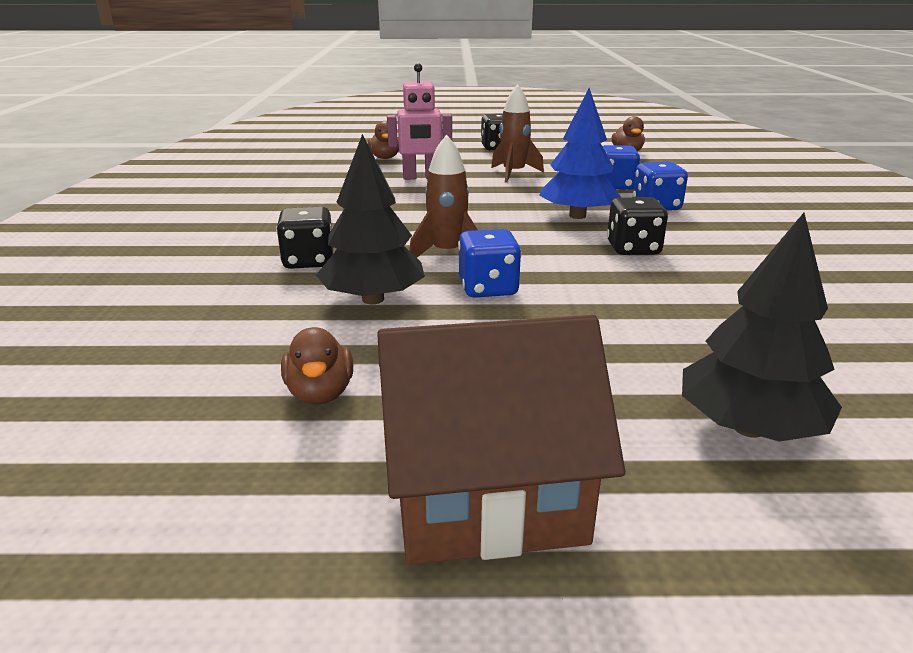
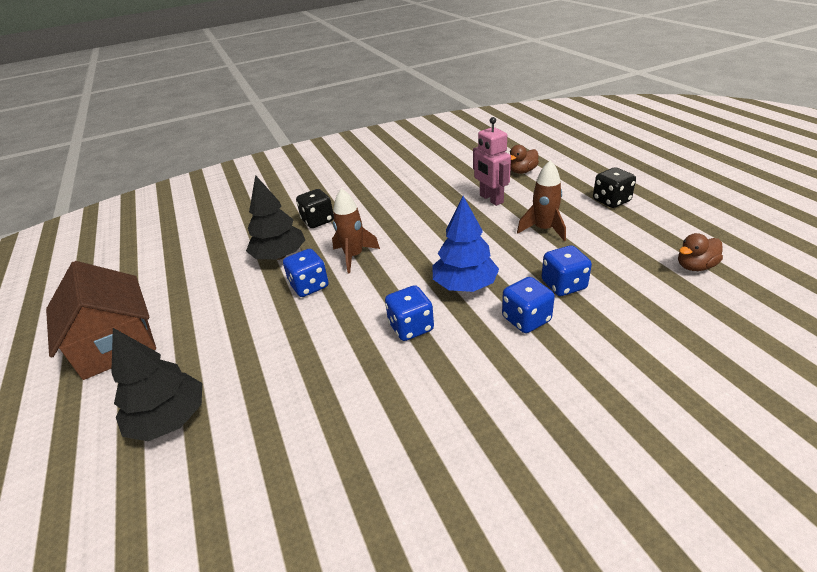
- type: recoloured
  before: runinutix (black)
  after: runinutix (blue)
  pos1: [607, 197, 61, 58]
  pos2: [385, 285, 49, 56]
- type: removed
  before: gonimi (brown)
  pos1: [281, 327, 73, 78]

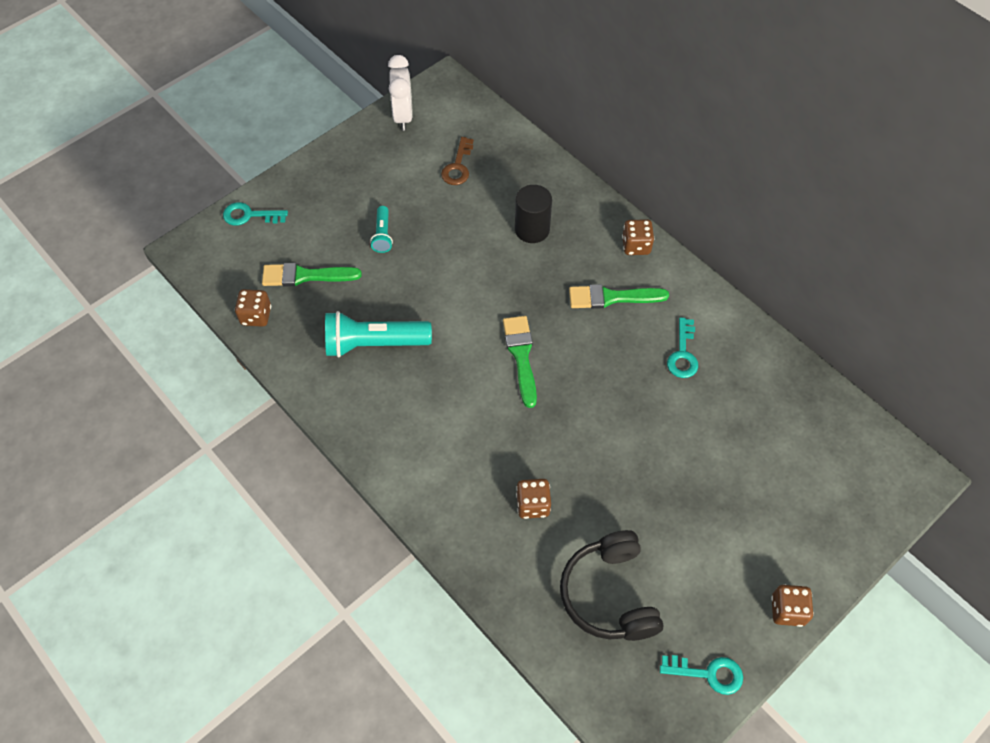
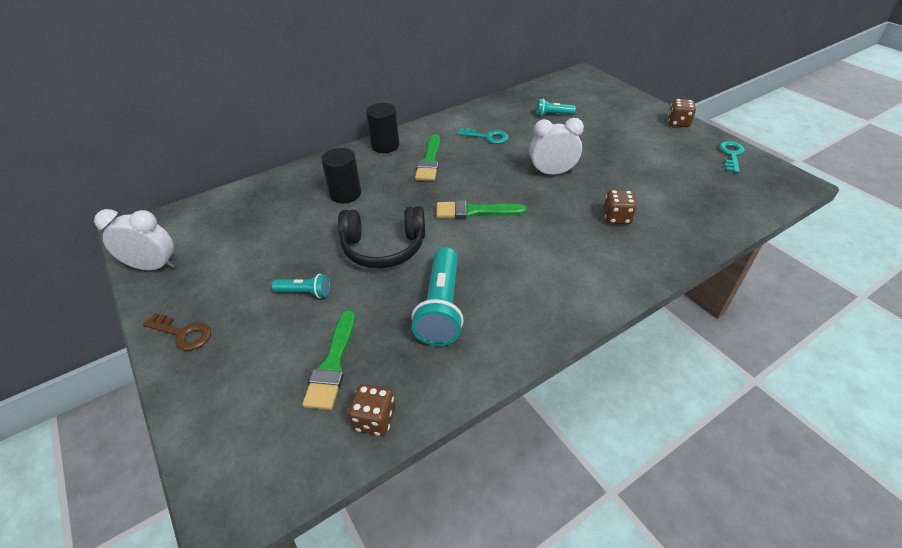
- type: moved
  before: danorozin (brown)
  pos1: [441, 137, 33, 48]
  pos2: [143, 313, 68, 38]
- type: moved
  before: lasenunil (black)
  pos1: [560, 530, 103, 111]
  pos2: [338, 206, 87, 62]
- type: replaced
  before: runinutix (brown)
  after: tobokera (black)
  pos1: [622, 219, 32, 36]
  pos2: [366, 103, 33, 50]
- type: added
  after: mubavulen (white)
  pos2: [530, 118, 54, 57]
- type: added
  after: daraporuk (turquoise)
  pos2: [536, 99, 40, 17]
- type: removed
  before: danorozin (turquoise)
  pos1: [223, 202, 65, 24]

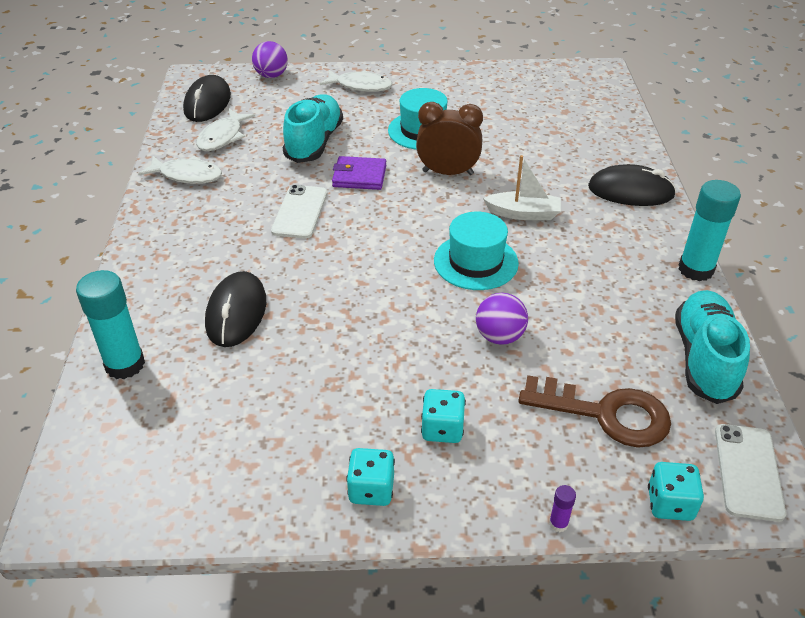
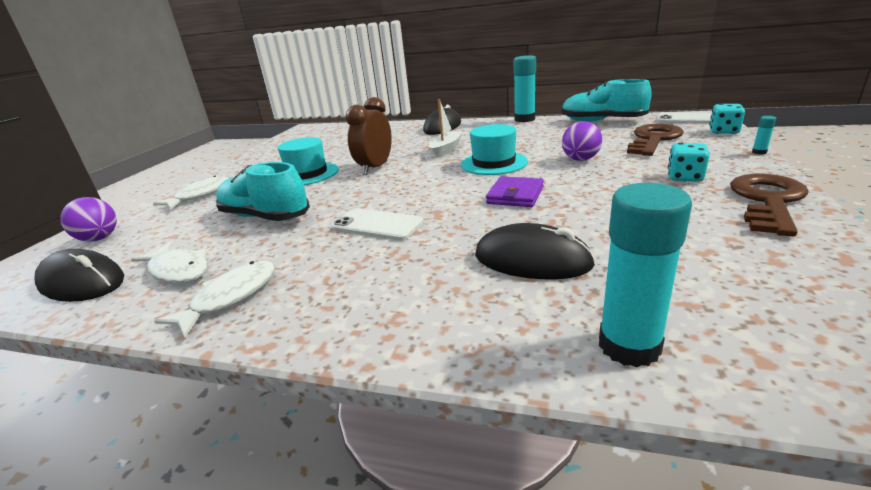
- type: moved
  before: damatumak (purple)
  pos1: [332, 156, 54, 34]
  pos2: [486, 176, 58, 31]
- type: replaced
  before: runinutix (turquoise)
  after: danorozin (brown)
  pos1: [346, 448, 49, 58]
  pos2: [730, 174, 79, 62]
- type: recoloured
  before: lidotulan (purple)
  after: lidotulan (turquoise)
  pos1: [549, 485, 27, 47]
  pos2: [752, 116, 24, 39]

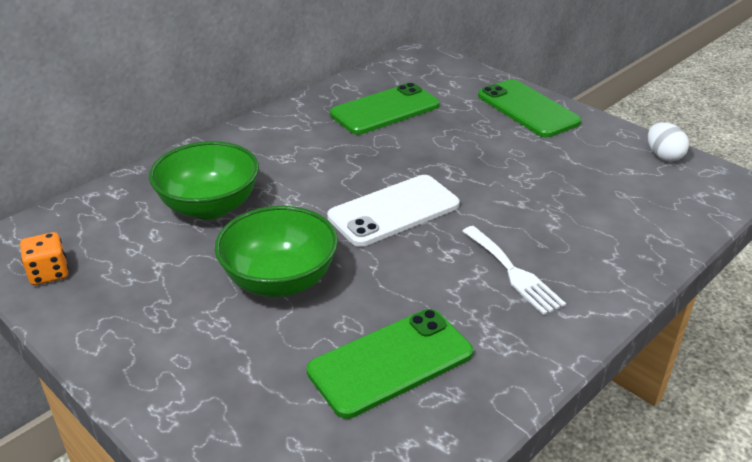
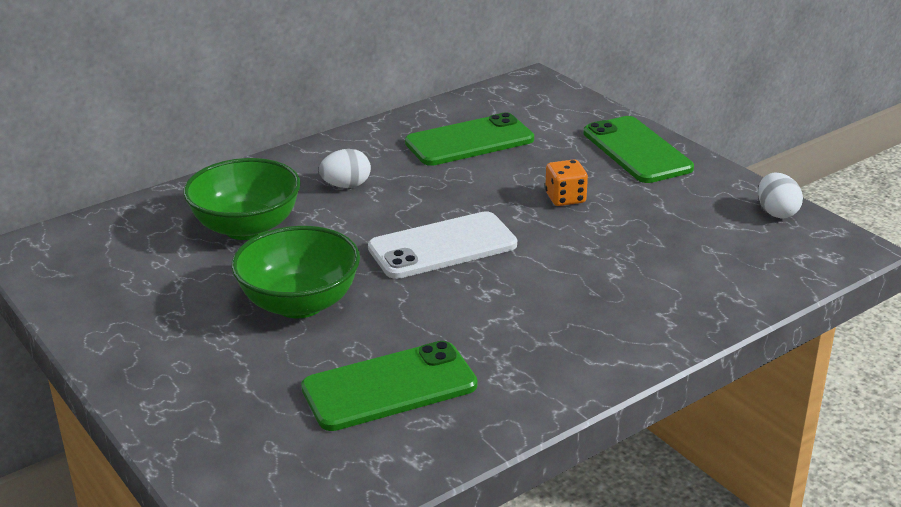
- type: added
  after: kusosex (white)
  pos2: [319, 149, 52, 39]
- type: moved
  before: runinutix (orange)
  pos1: [20, 232, 48, 53]
  pos2: [545, 159, 43, 47]
- type: removed
  before: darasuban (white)
  pos1: [462, 226, 104, 89]

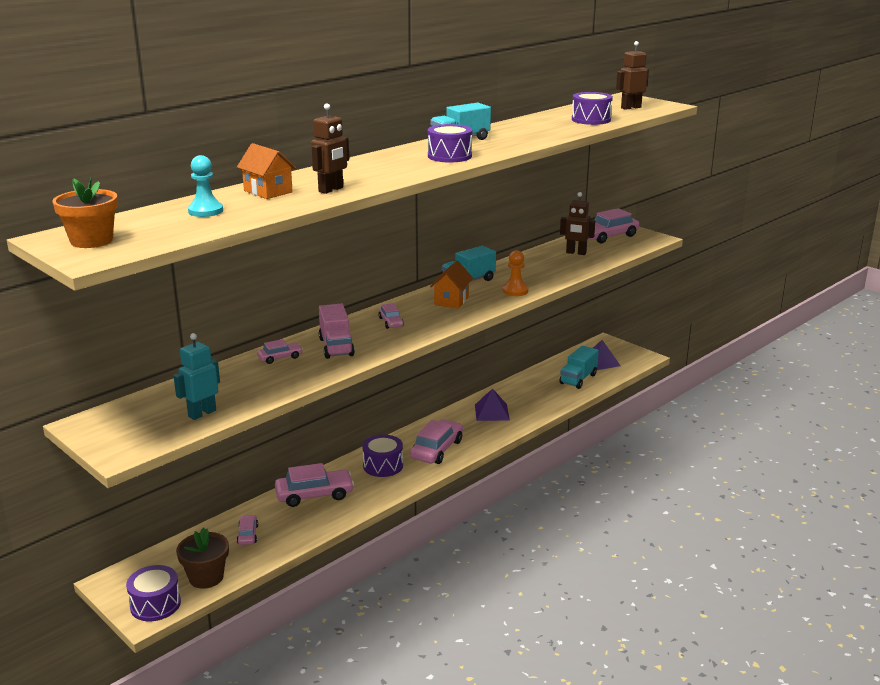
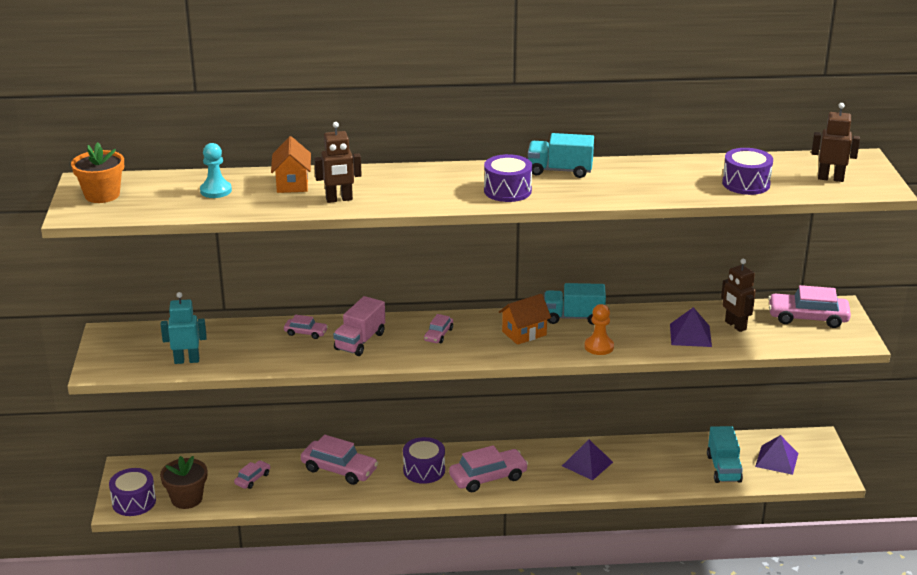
- type: added
  after: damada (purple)
  pos2: [670, 307, 42, 40]
- type: turned
  before: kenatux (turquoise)
  pos1: [559, 345, 40, 44]
  pos2: [707, 426, 36, 57]
  turn: -75

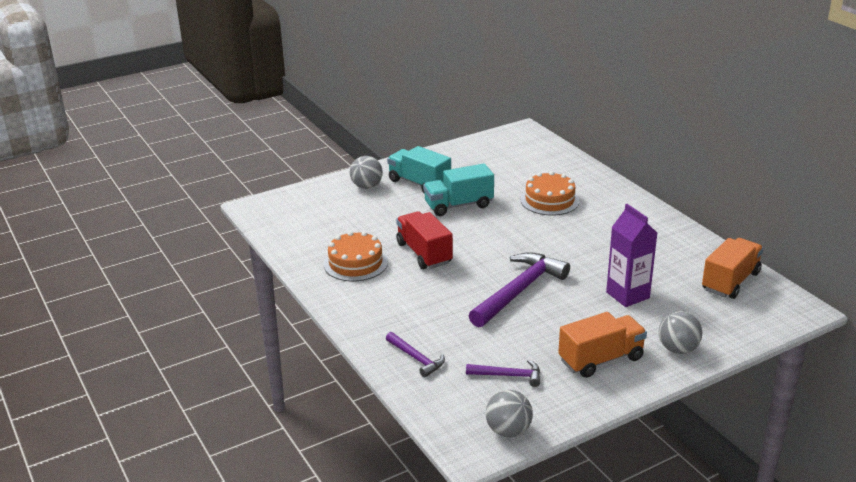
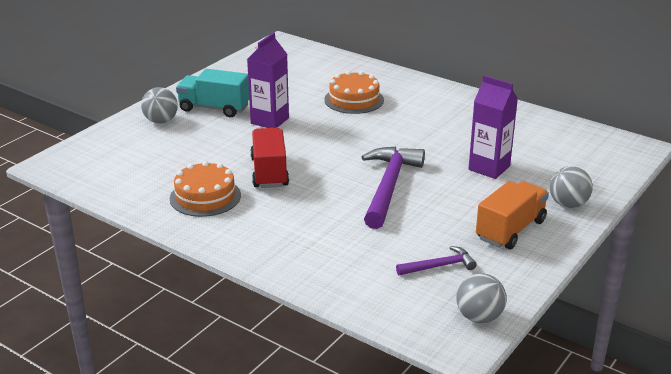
- type: replaced
  before: kenatux (turquoise)
  after: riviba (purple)
  pos1: [423, 164, 71, 52]
  pos2: [247, 32, 42, 96]
- type: turned
  before: kenatux (red)
  pos1: [396, 211, 57, 58]
  pos2: [250, 128, 39, 60]
  turn: 45
- type: removed
  before: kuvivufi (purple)
  pos1: [386, 332, 59, 45]
- type: removed
  before: kenatux (orange)
  pos1: [702, 238, 62, 61]

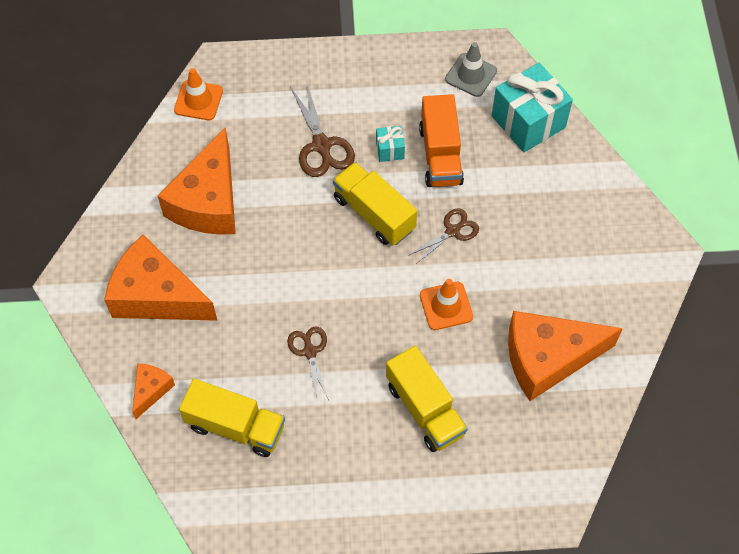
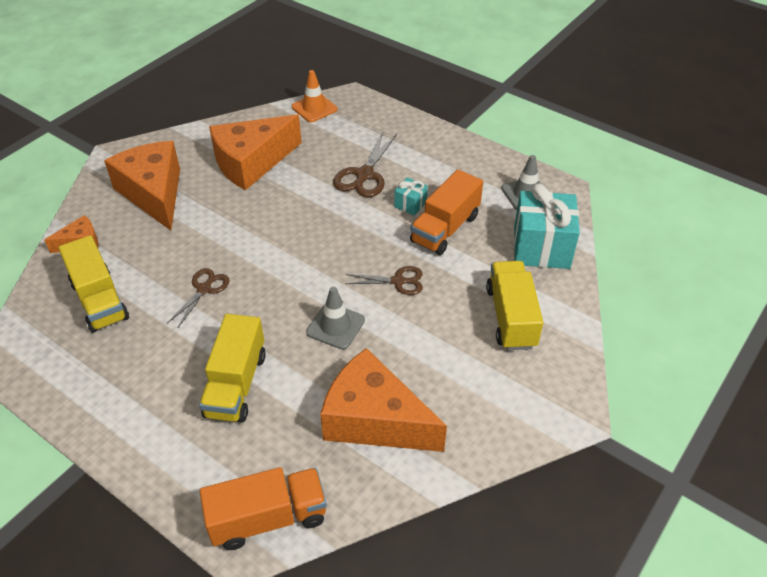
- type: added
  after: kenatux (orange)
  pos2: [200, 467, 127, 83]
- type: recoloured
  before: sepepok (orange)
  after: sepepok (grey)
  pos1: [420, 279, 53, 51]
  pos2: [306, 287, 59, 63]
- type: moved
  before: kenatux (yellow)
  pos1: [333, 162, 84, 83]
  pos2: [486, 261, 57, 89]

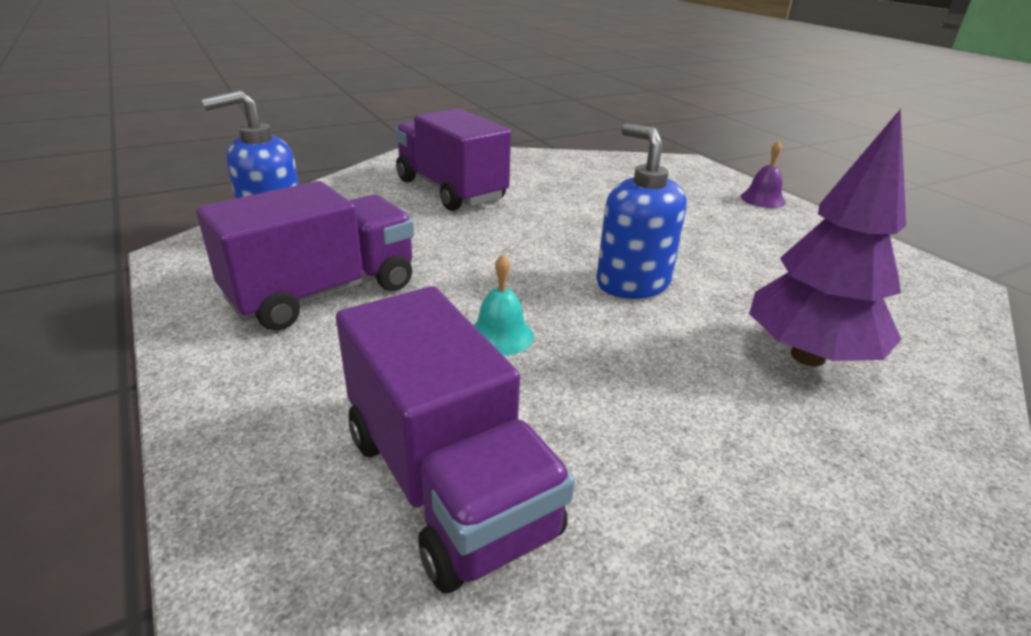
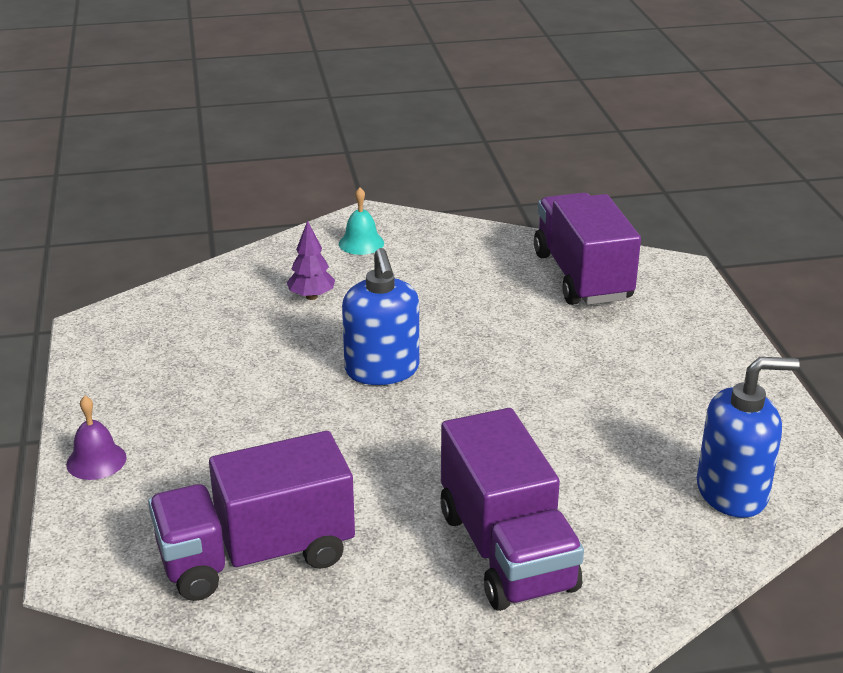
- type: moved
  before: kenatux (purple)
  pos1: [196, 181, 219, 150]
  pos2: [148, 431, 207, 170]
- type: resized
  before: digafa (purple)
  pos1: [749, 109, 157, 258]
  pos2: [287, 220, 48, 80]
  scale: 0.5
- type: moved
  before: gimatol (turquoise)
  pos1: [474, 254, 60, 102]
  pos2: [339, 187, 45, 68]

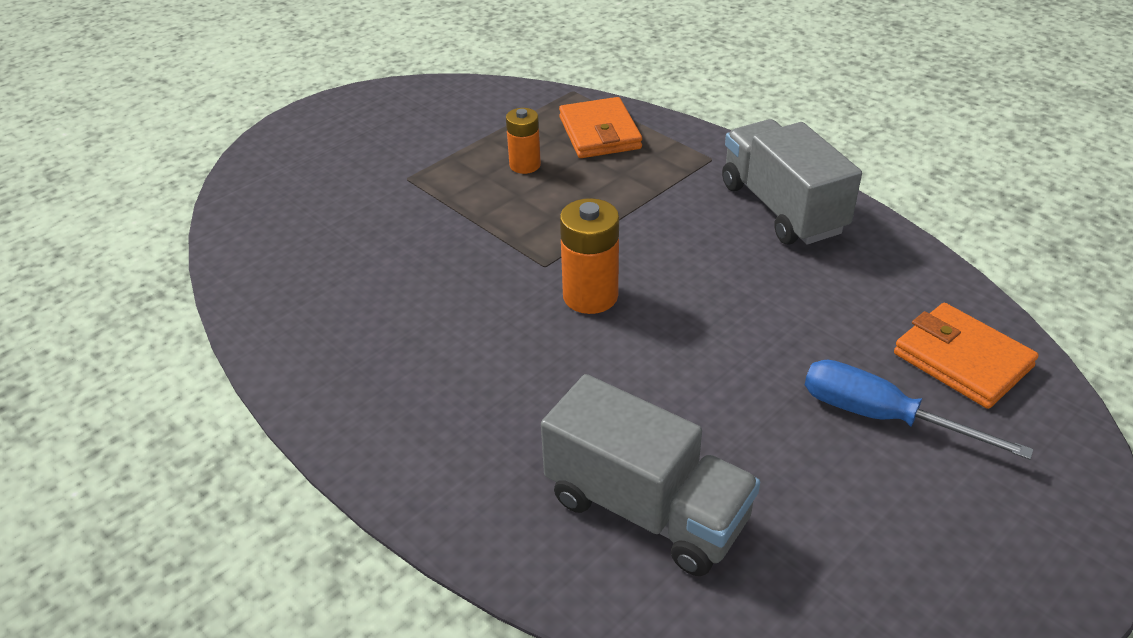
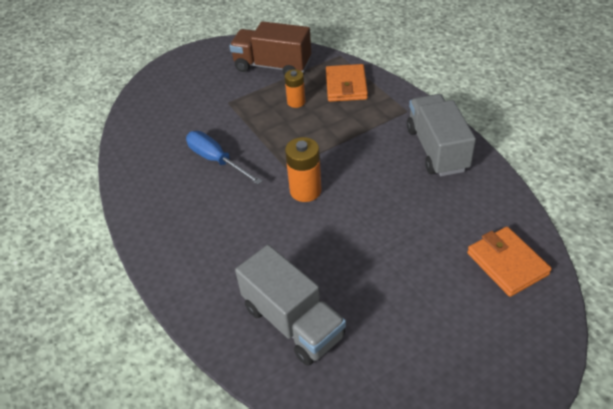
- type: moved
  before: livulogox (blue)
  pos1: [805, 359, 229, 101]
  pos2: [186, 131, 76, 54]
- type: added
  after: kenatux (brown)
  pos2: [230, 21, 81, 55]

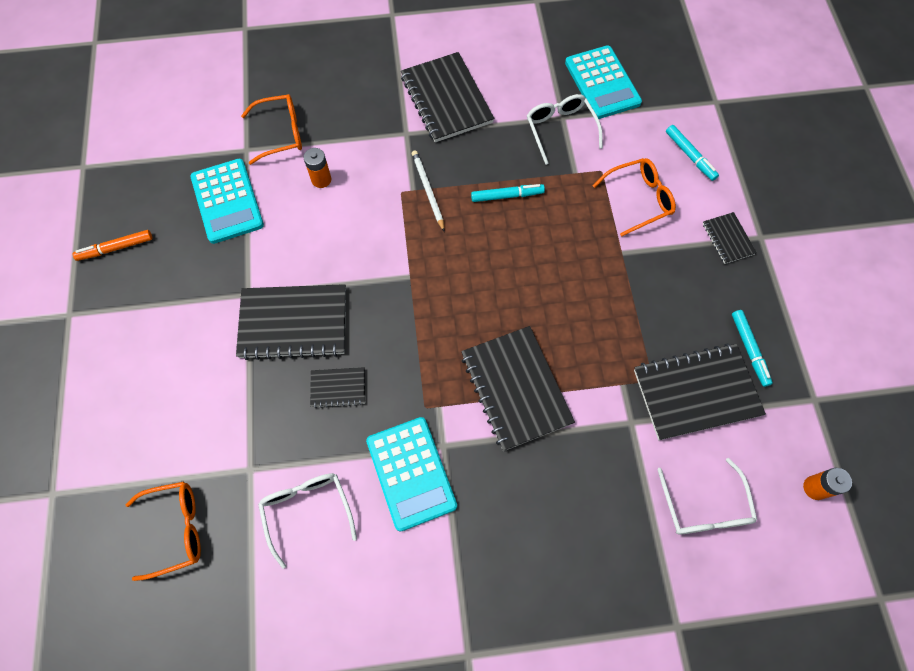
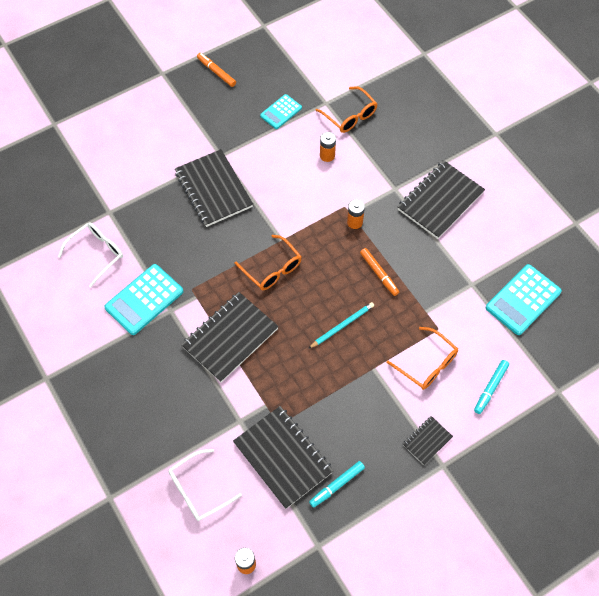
- type: moved
  before: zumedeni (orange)
  pos1: [125, 481, 76, 100]
  pos2: [234, 235, 68, 55]
- type: resized
  before: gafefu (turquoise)
  pos1: [190, 159, 74, 85]
  pos2: [260, 94, 42, 35]
  scale: 0.61
- type: added
  after: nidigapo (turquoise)
  pos2: [308, 302, 66, 47]
- type: replaced
  before: nidigapo (white)
  after: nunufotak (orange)
  pos1: [412, 150, 33, 82]
  pos2: [347, 199, 18, 30]
- type: recoloured
  before: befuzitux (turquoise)
  after: befuzitux (orange)
  pos1: [471, 184, 74, 18]
  pos2: [360, 248, 39, 48]
- type: removed
  before: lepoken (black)
  pos1: [310, 367, 55, 41]
- type: removed
  before: zumedeni (white)
  pos1: [527, 94, 76, 71]

